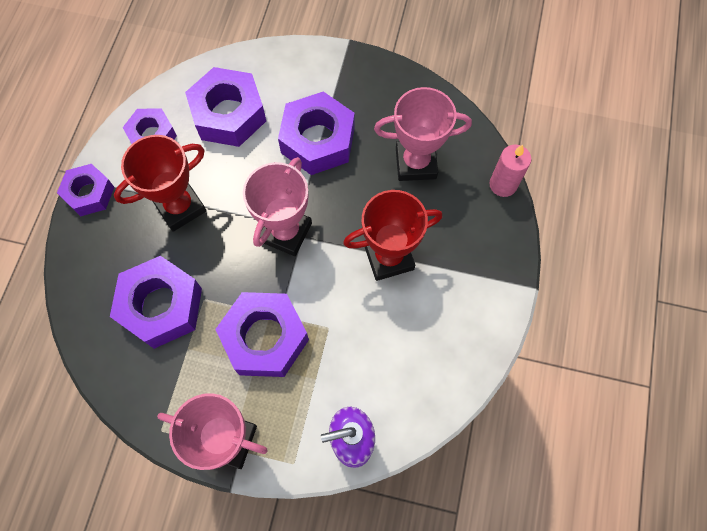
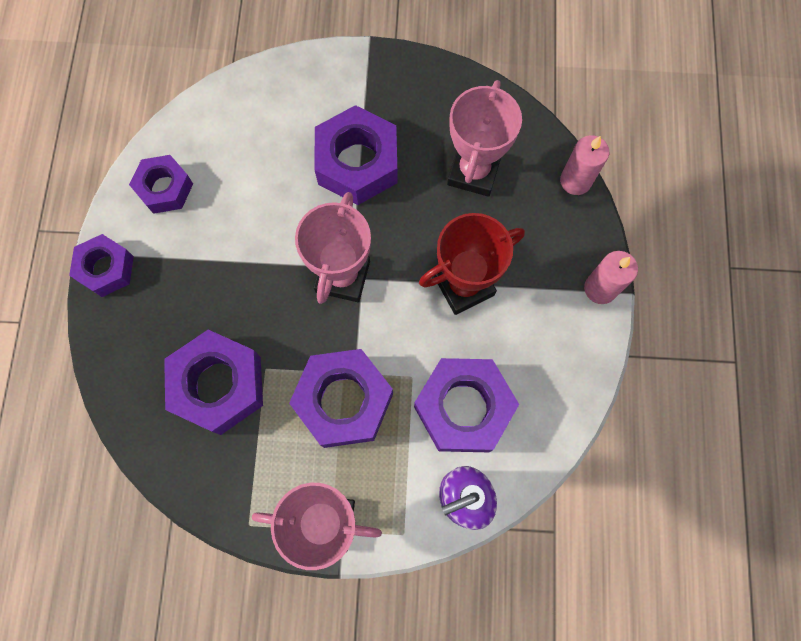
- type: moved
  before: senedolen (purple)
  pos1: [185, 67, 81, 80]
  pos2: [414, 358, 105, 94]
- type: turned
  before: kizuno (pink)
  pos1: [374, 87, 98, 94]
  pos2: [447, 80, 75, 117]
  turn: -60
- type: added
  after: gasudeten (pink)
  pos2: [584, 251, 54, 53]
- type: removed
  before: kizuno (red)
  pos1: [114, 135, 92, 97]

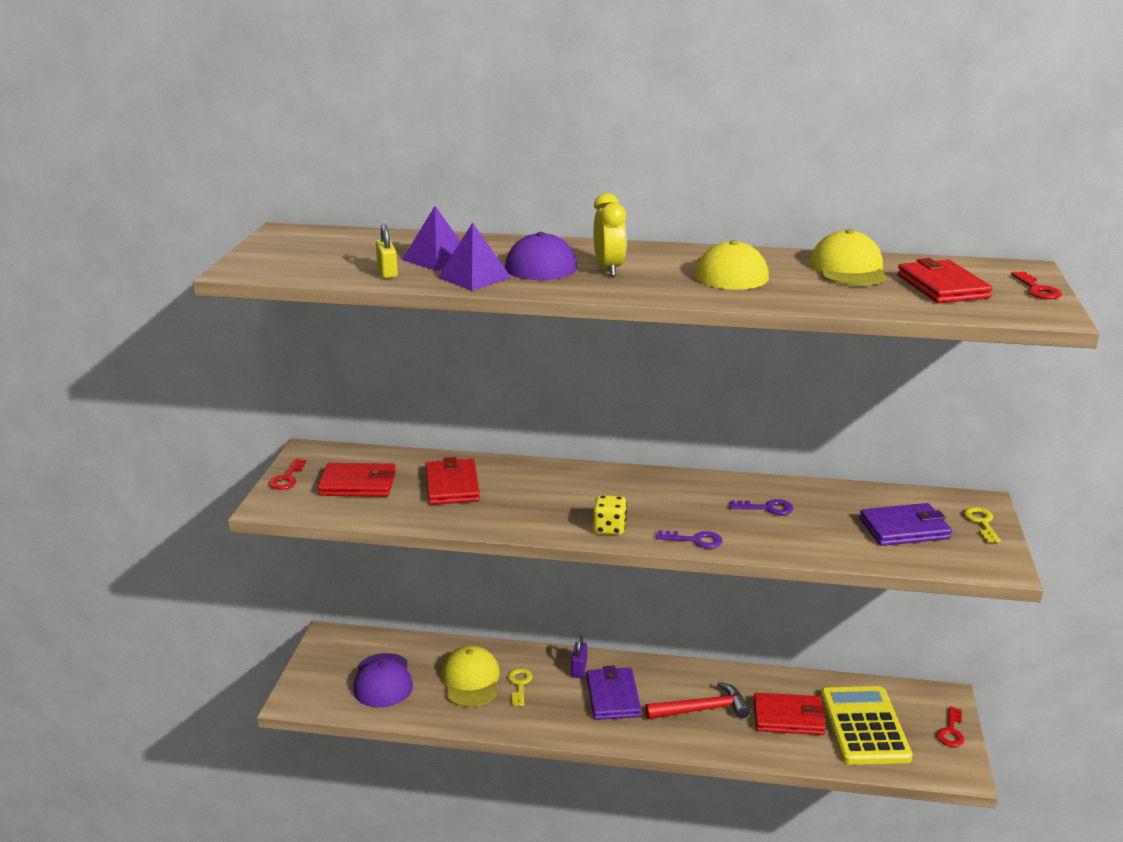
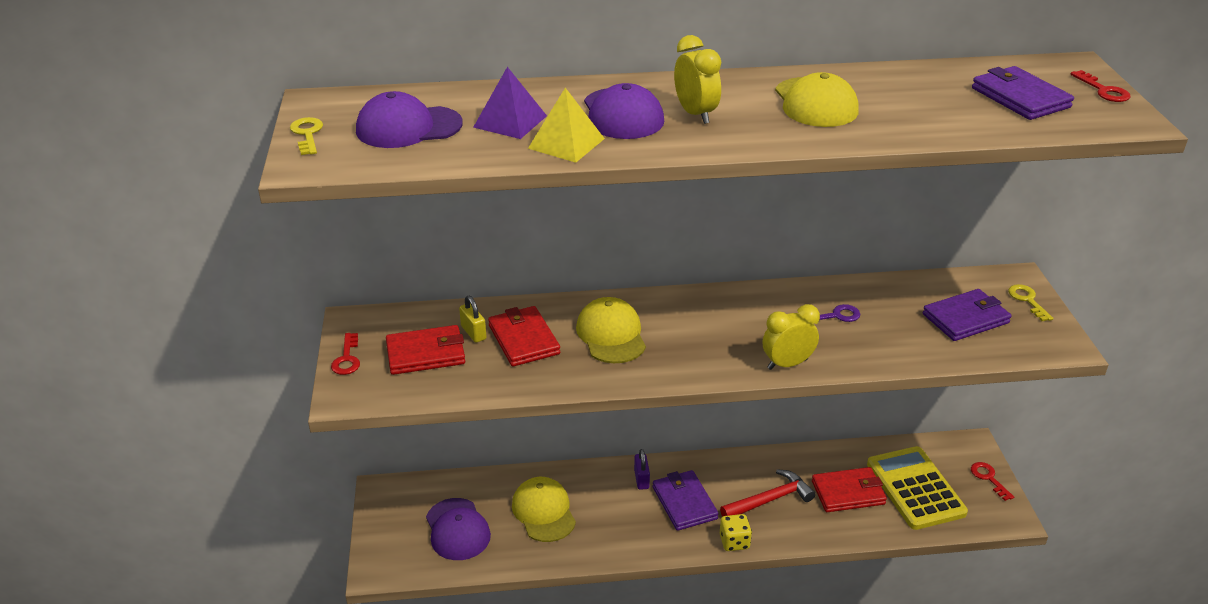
- type: moved
  before: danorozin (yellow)
  pos1: [508, 668, 25, 38]
  pos2: [290, 117, 33, 38]
- type: added
  after: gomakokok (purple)
  pos2: [356, 91, 107, 57]
- type: moved
  before: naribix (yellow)
  pos1: [376, 224, 22, 54]
  pos2: [459, 296, 28, 47]
- type: recoloured
  before: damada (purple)
  after: damada (yellow)
  pos1: [438, 222, 73, 69]
  pos2: [528, 88, 77, 75]
- type: moved
  before: gomakokok (yellow)
  pos1: [810, 229, 77, 57]
  pos2: [576, 297, 70, 66]
- type: moved
  before: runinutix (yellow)
  pos1: [593, 495, 34, 40]
  pos2: [720, 514, 32, 37]
- type: replaced
  before: danorozin (purple)
  after: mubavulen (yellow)
  pos1: [656, 530, 67, 18]
  pos2: [763, 304, 57, 66]
- type: turned
  before: danorozin (red)
  pos1: [937, 706, 27, 41]
  pos2: [971, 462, 43, 39]
  turn: 150
- type: recoloured
  before: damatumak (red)
  after: damatumak (purple)
  pos1: [897, 258, 95, 45]
  pos2: [972, 66, 102, 54]

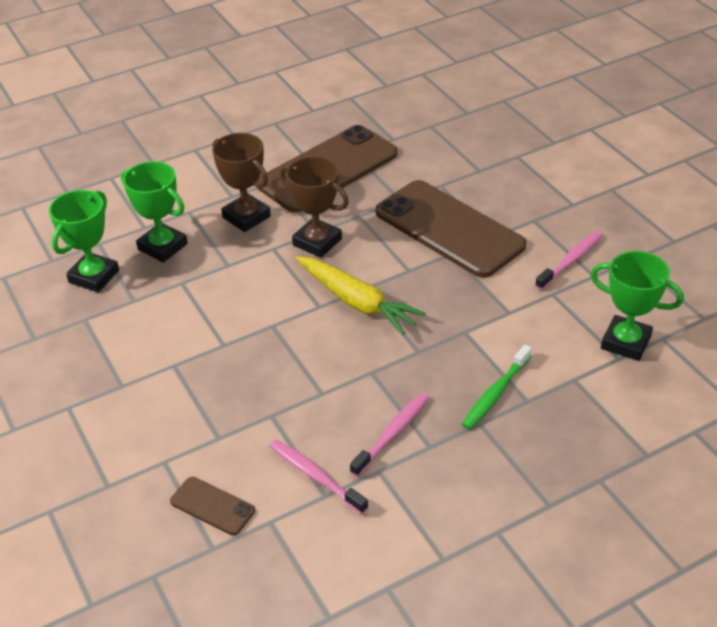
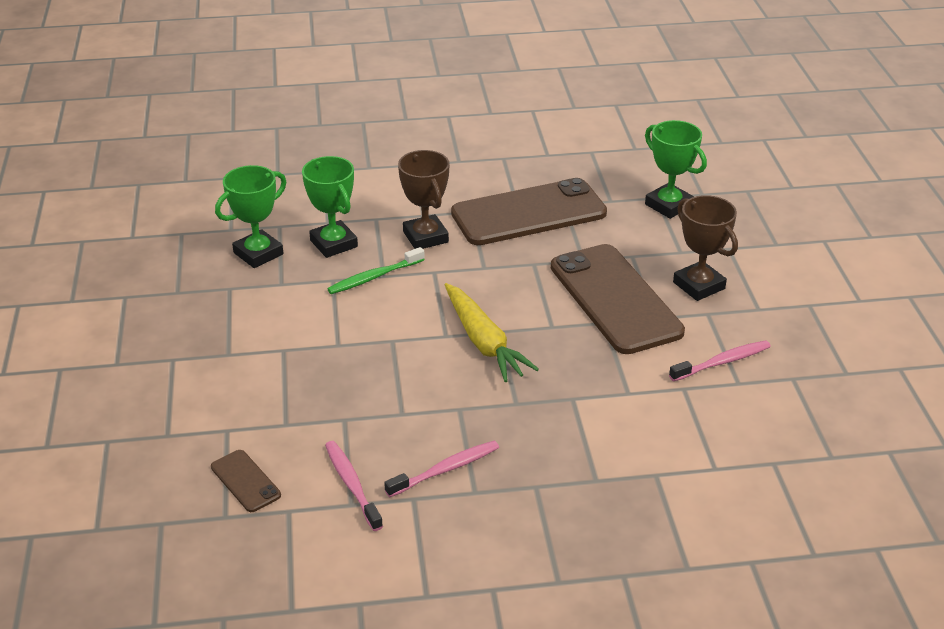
- type: moved
  before: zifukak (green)
  pos1: [462, 345, 70, 85]
  pos2: [327, 247, 98, 47]
- type: moved
  before: kizuno (green)
  pos1: [591, 251, 93, 110]
  pos2: [645, 120, 62, 99]
- type: moved
  before: kizuno (brown)
  pos1: [280, 156, 69, 102]
  pos2: [673, 195, 65, 106]

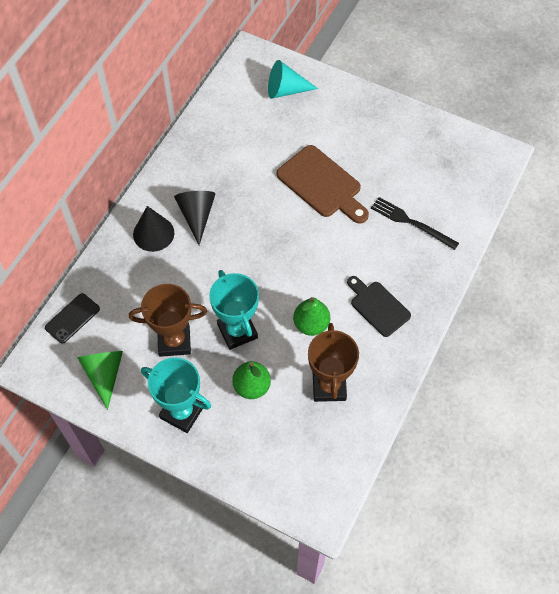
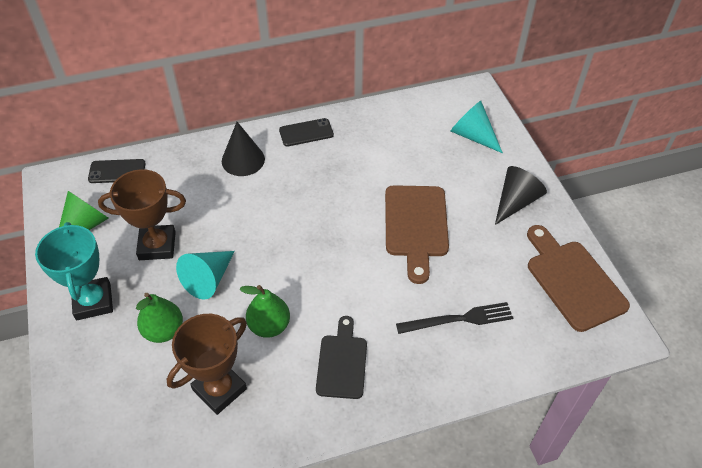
- type: turned
  before: kizuno (brown)
  pos1: [129, 284, 78, 73]
  pos2: [98, 169, 88, 91]
  turn: -45
- type: replaced
  before: kizuno (turquoise)
  after: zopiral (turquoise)
  pos1: [209, 270, 50, 80]
  pos2: [176, 251, 59, 49]
- type: added
  after: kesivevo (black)
  pos2: [279, 118, 55, 29]
- type: turned
  before: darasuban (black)
  pos1: [371, 197, 88, 53]
  pos2: [396, 302, 117, 32]
  turn: 90
- type: moved
  before: zopiral (black)
  pos1: [174, 191, 41, 54]
  pos2: [495, 166, 52, 59]
- type: added
  after: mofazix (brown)
  pos2: [527, 225, 103, 107]

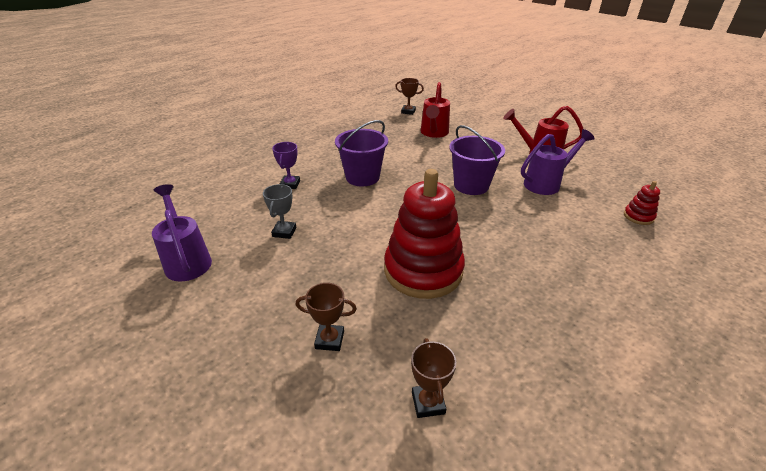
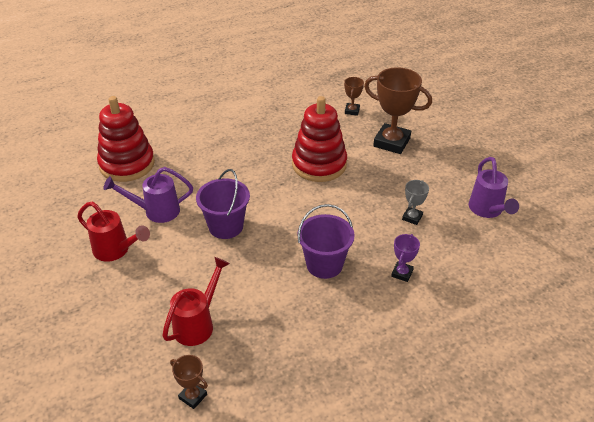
- type: resized
  before: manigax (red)
  pos1: [624, 181, 36, 44]
  pos2: [97, 96, 58, 86]
  scale: 2.38
- type: resized
  before: kizuno (brown)
  pos1: [296, 283, 61, 68]
  pos2: [364, 67, 68, 87]
  scale: 2.06

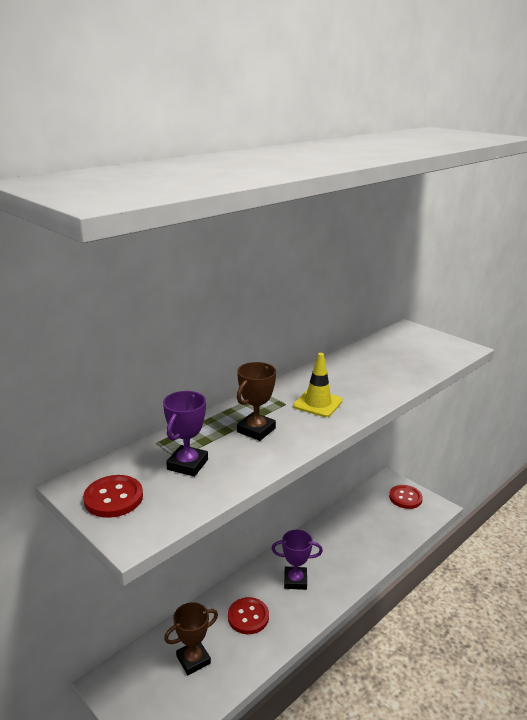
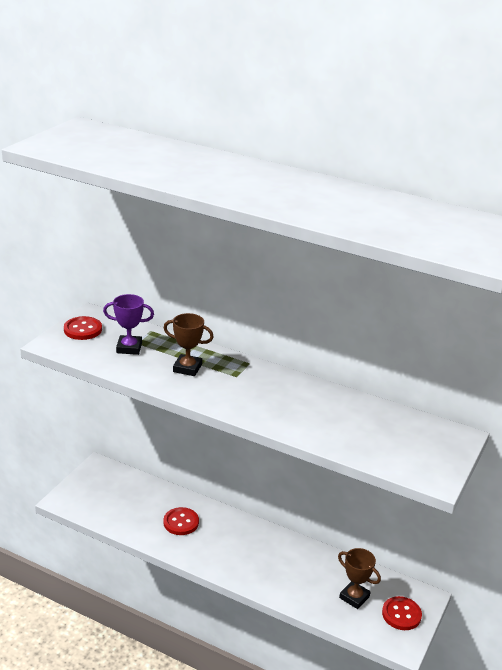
- type: moved
  before: kizuno (brown)
  pos1: [164, 602, 54, 73]
  pos2: [338, 548, 43, 61]
- type: removed
  before: kizuno (purple)
  pos1: [271, 530, 52, 60]
- type: removed
  before: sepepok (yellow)
  pos1: [293, 353, 50, 64]

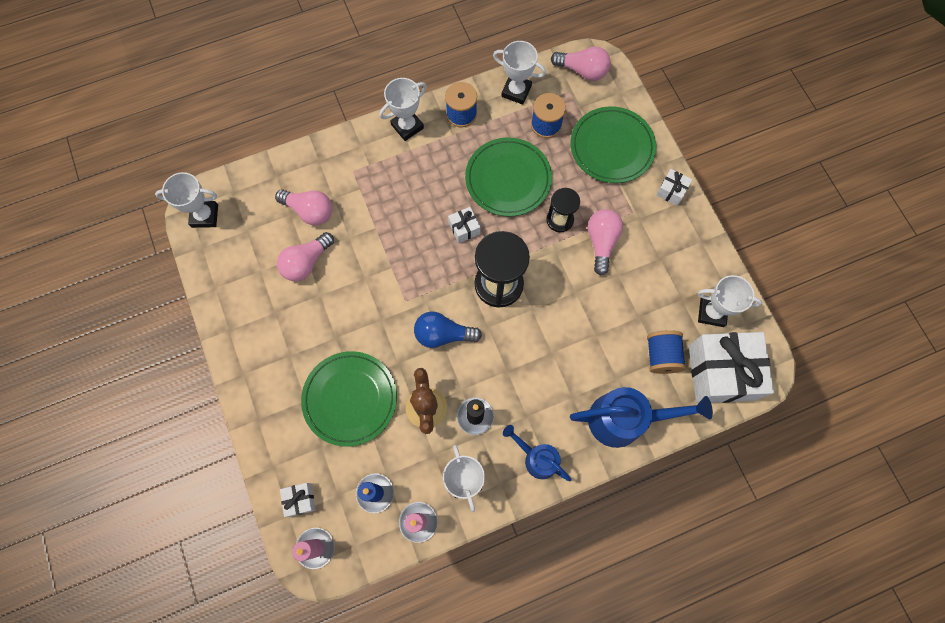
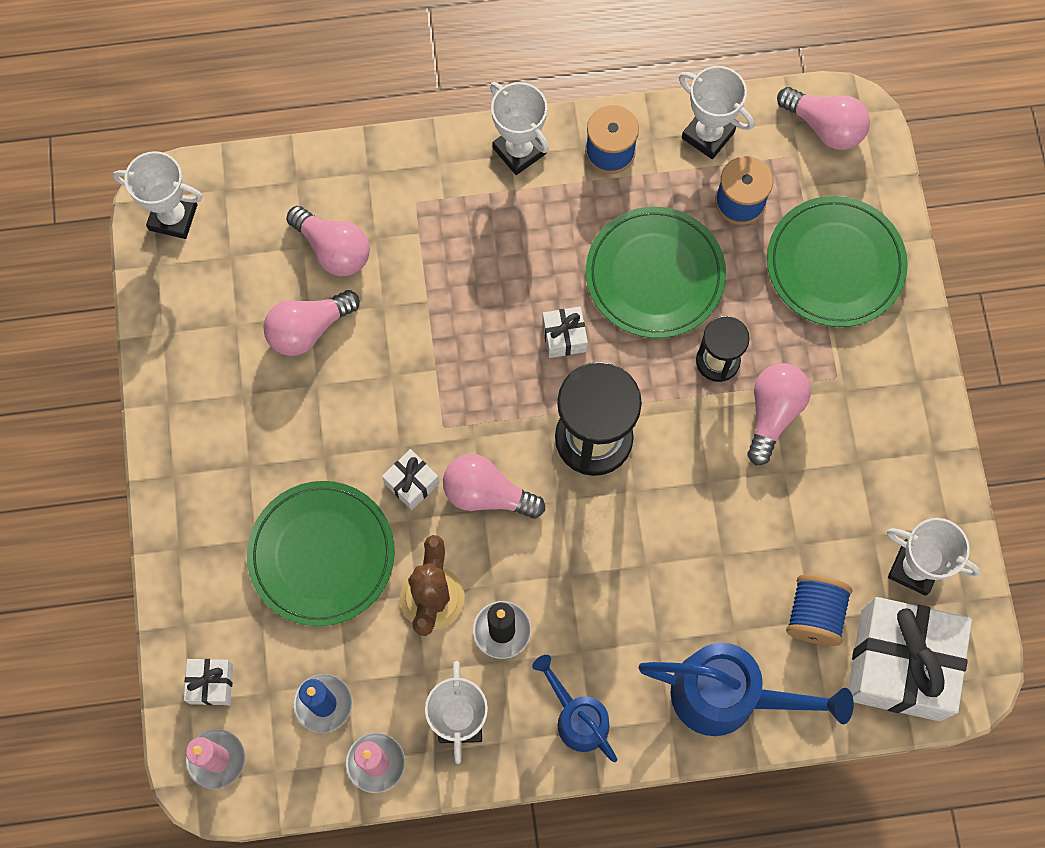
- type: moved
  before: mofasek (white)
  pos1: [656, 169, 36, 37]
  pos2: [382, 449, 57, 61]
- type: recoloured
  before: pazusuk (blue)
  after: pazusuk (pink)
  pos1: [414, 311, 68, 37]
  pos2: [443, 454, 102, 64]
- type: turned
  before: kizuno (white)
  pos1: [379, 78, 48, 63]
  pos2: [490, 82, 59, 93]
  turn: 75

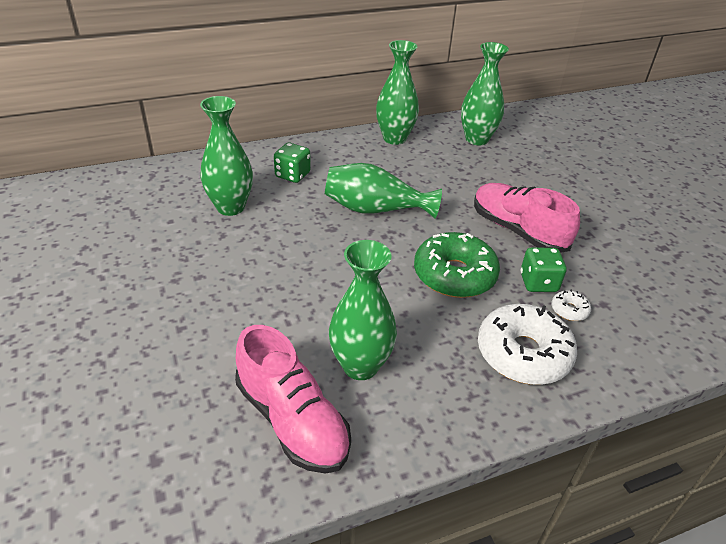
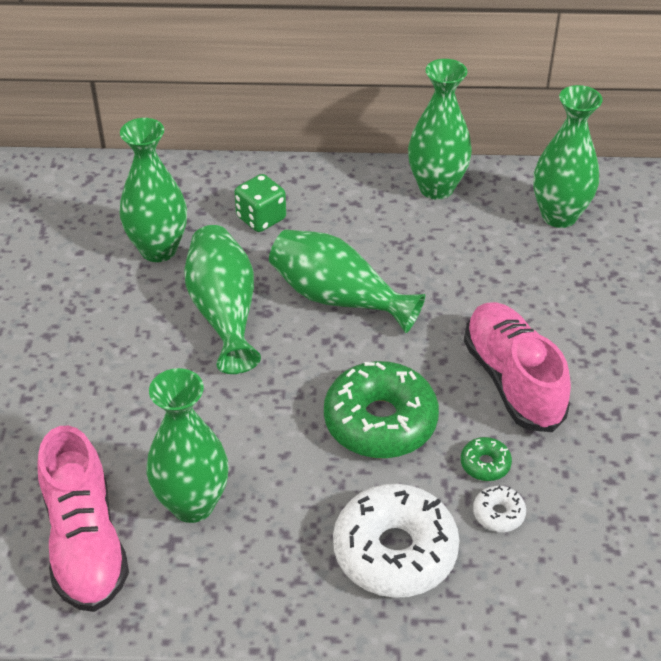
- type: added
  after: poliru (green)
  pos2: [184, 225, 77, 149]
- type: replaced
  before: runinutix (green)
  after: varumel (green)
  pos1: [520, 247, 46, 45]
  pos2: [461, 437, 51, 44]

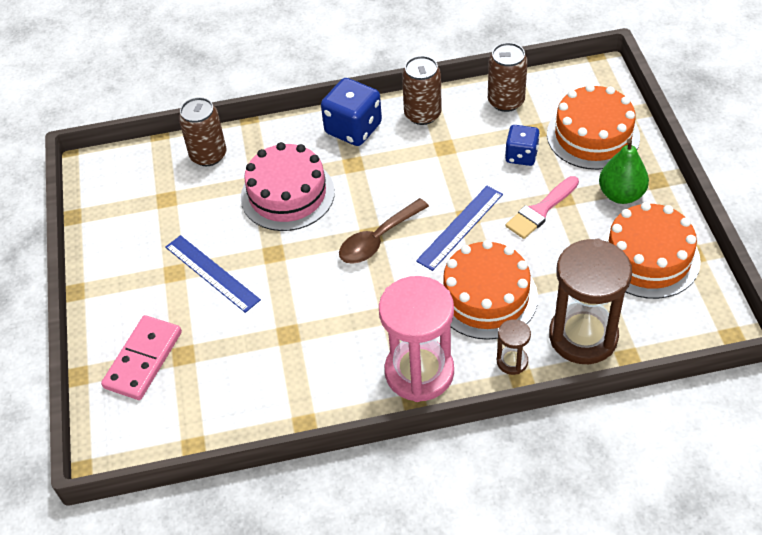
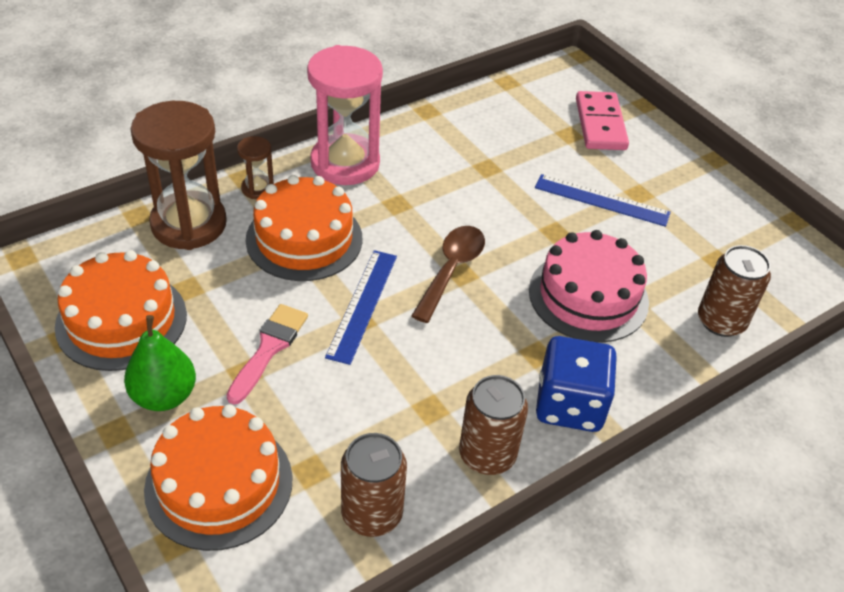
- type: removed
  before: runinutix (blue)
  pos1: [505, 125, 35, 41]

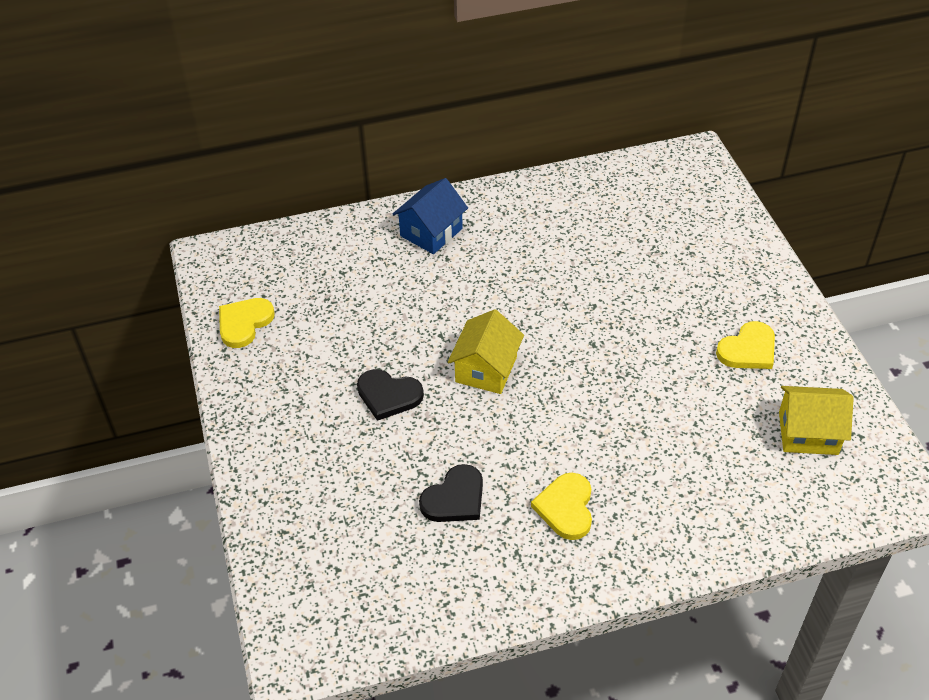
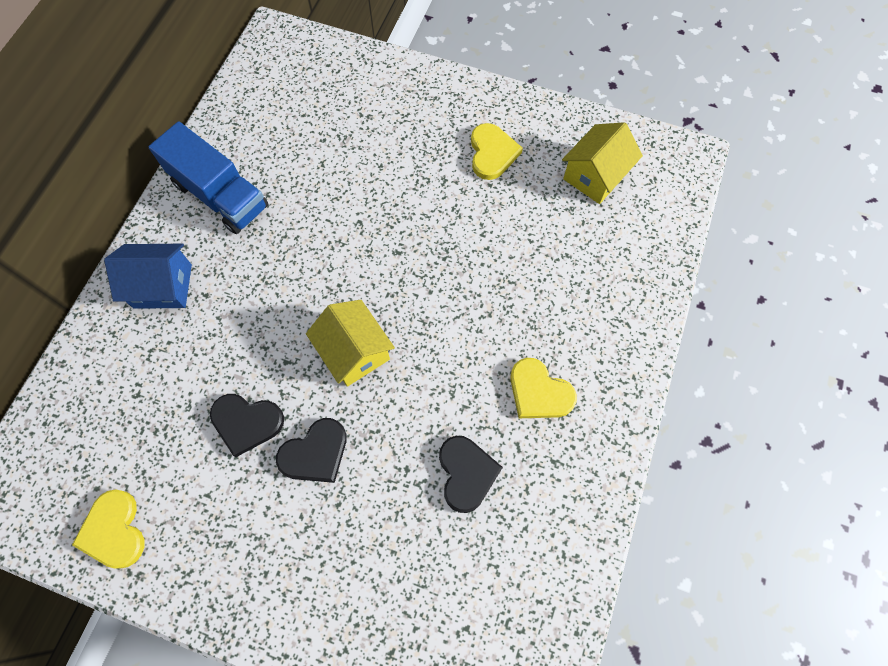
- type: turned
  before: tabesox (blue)
  pos1: [393, 178, 75, 76]
  pos2: [104, 244, 88, 65]
  turn: -75
- type: added
  after: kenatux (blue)
  pos2: [149, 121, 119, 113]
- type: added
  after: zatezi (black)
  pos2: [210, 394, 74, 63]

